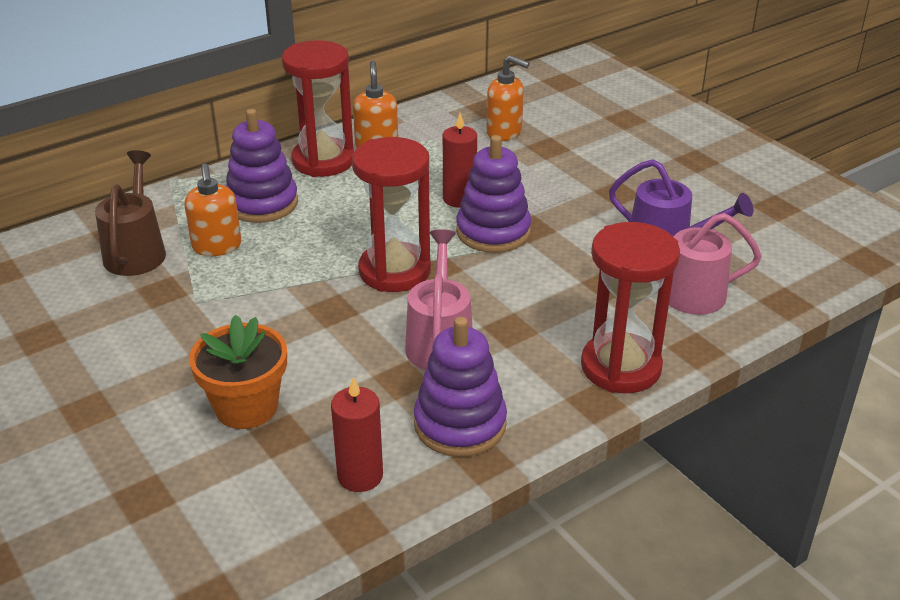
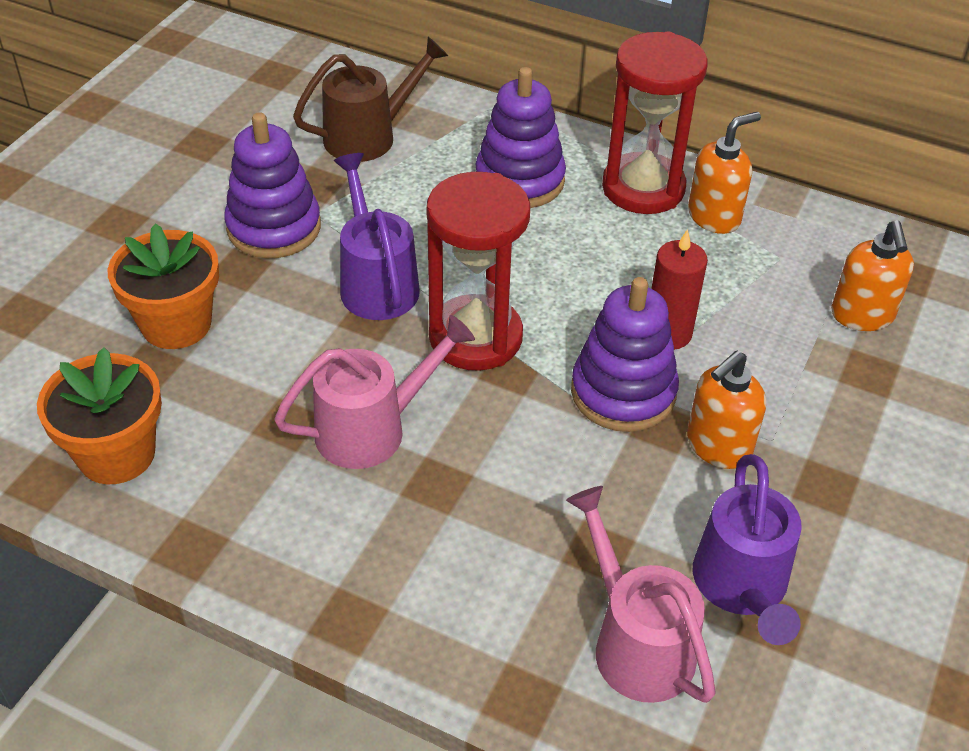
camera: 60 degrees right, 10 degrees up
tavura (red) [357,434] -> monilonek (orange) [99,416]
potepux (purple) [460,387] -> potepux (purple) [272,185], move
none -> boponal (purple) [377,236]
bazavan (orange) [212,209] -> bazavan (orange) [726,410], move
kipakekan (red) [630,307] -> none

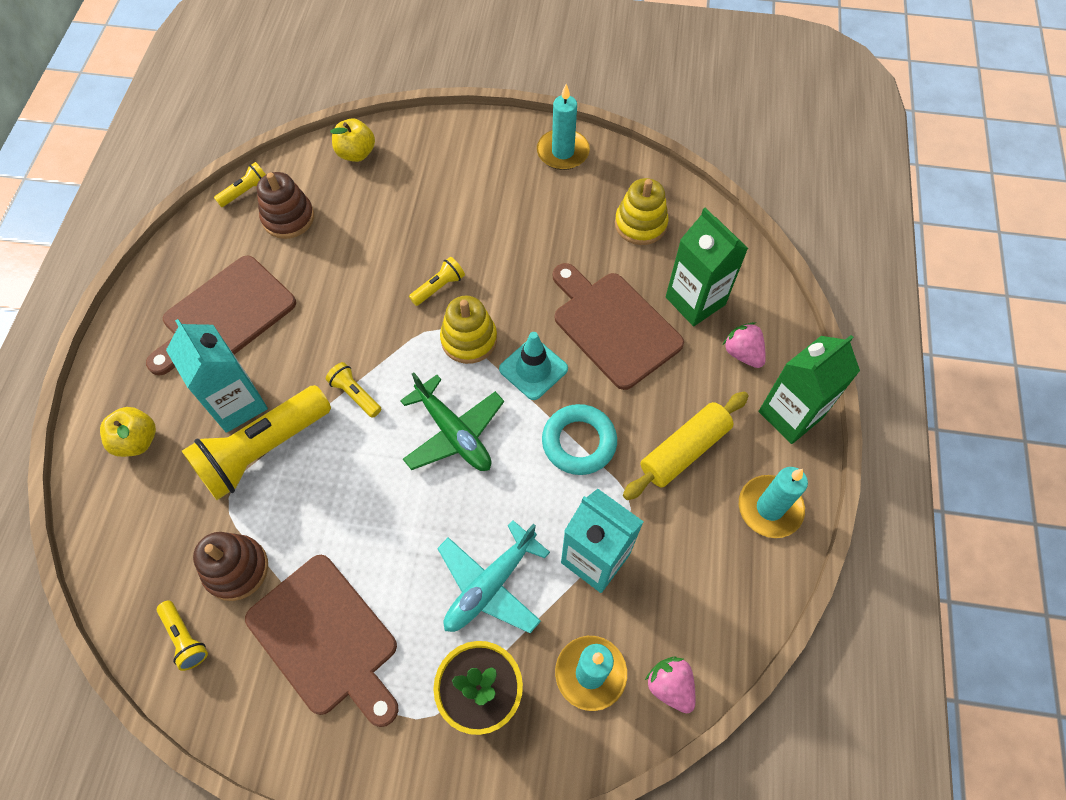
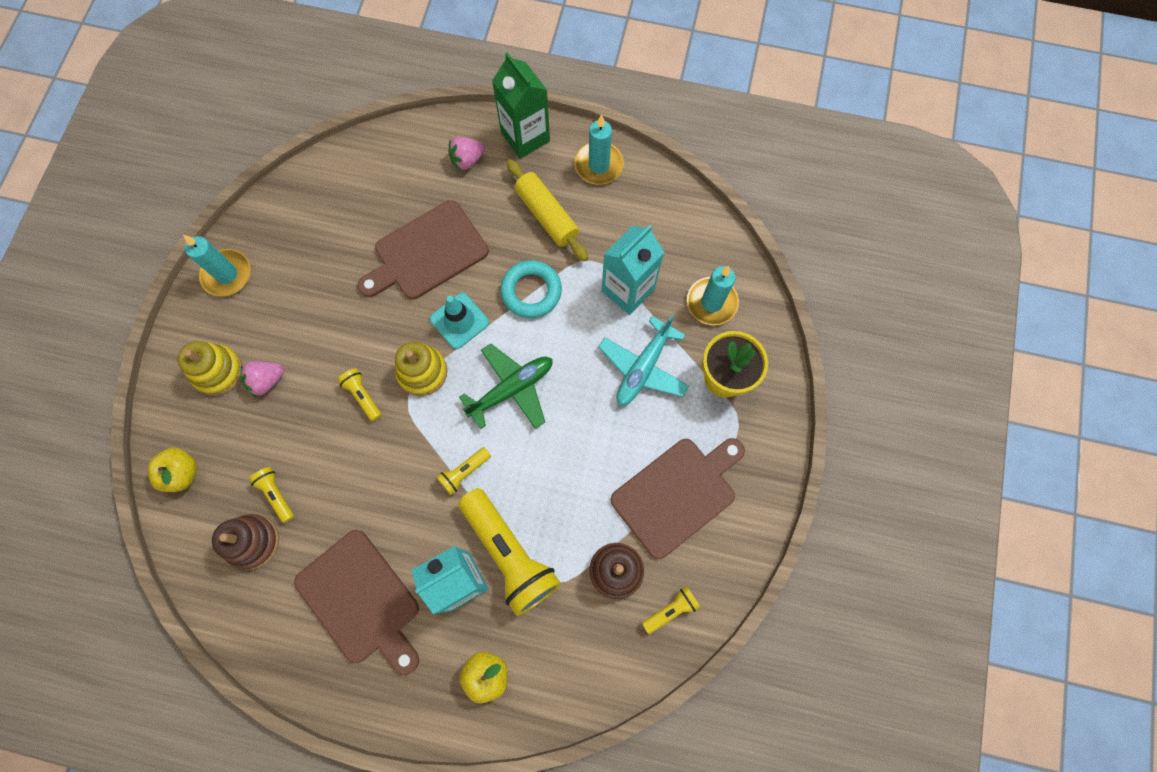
camera: 85 degrees left, 10 degrees up
potepux (yellow) [641,211] -> potepux (yellow) [210,368], move
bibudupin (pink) [670,684] -> bibudupin (pink) [262,379], move
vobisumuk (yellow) [240,184] -> vobisumuk (yellow) [271,495], move
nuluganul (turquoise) [493,576] -> nuluganul (turquoise) [643,360], 75 degrees clockwise
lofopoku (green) [707,267] -> none

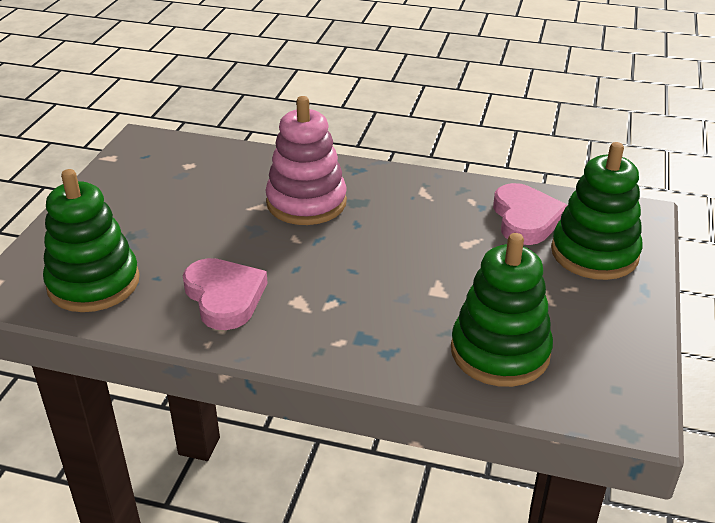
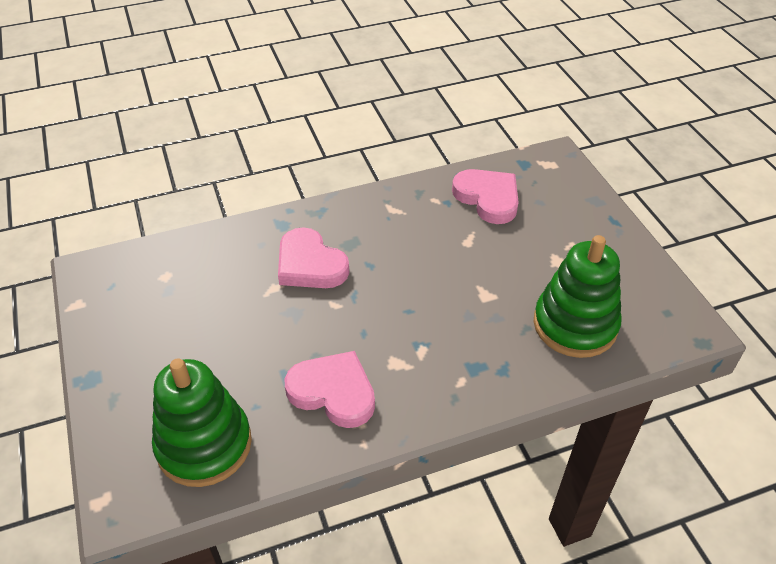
camera: 35 degrees left, 10 degrees up
potepux (pink) [306,160] -> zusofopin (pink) [313,257]
potepux (green) [596,211] -> none

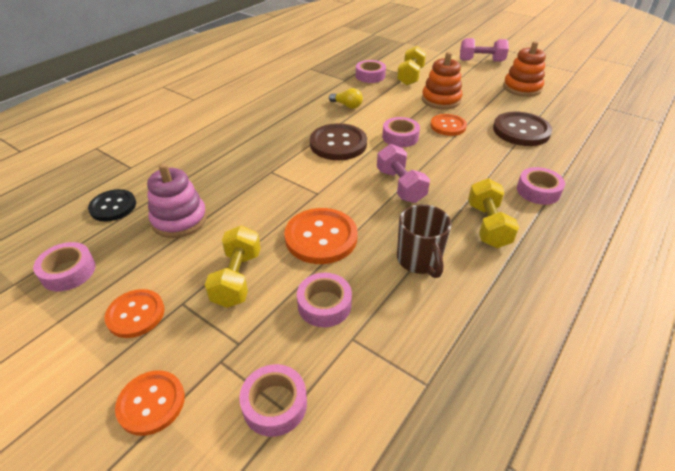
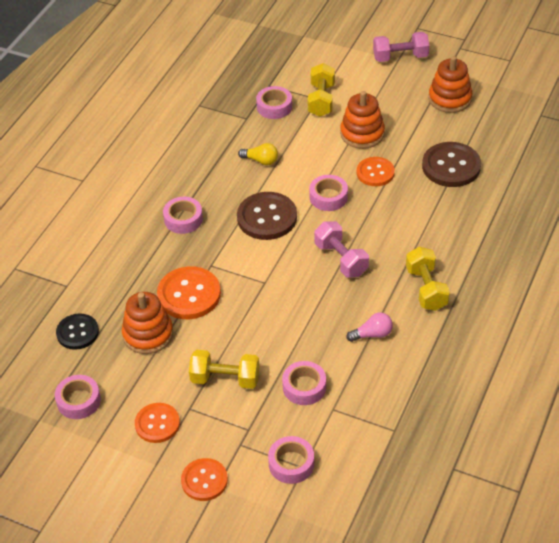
camera: 10 degrees left, 5 degrees up
potepux (pink) [177,200] -> potepux (orange) [147,323]
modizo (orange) [321,236] -> modizo (orange) [189,292], move
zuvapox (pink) [541,186] -> zuvapox (pink) [183,215], move
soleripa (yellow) [233,266] -> soleripa (yellow) [224,369], 75 degrees counterclockwise
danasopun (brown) [424,241] -> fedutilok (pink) [369,327]

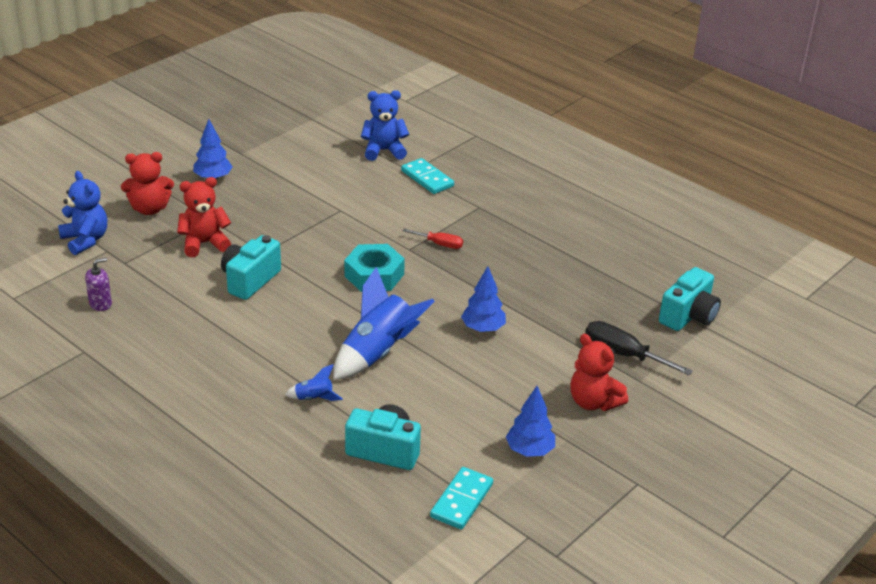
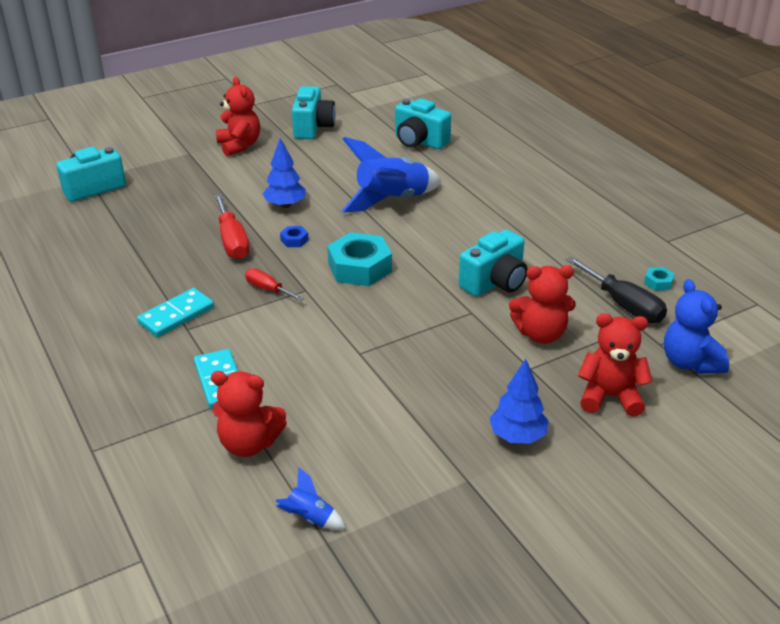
camera: 160 degrees left, 0 degrees up
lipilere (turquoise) [461,498] -> lipilere (turquoise) [175,312], move
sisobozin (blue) [385,125] -> sisobozin (red) [249,414]
none -> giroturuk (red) [232,226]
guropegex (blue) [314,382] -> guropegex (blue) [310,498], move
none -> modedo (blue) [294,236]
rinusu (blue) [530,421] -> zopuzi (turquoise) [314,112]
giroturuk (black) [639,348] -> giroturuk (black) [616,289], move
bazavan (purple) [98,284] -> modedo (turquoise) [659,279]

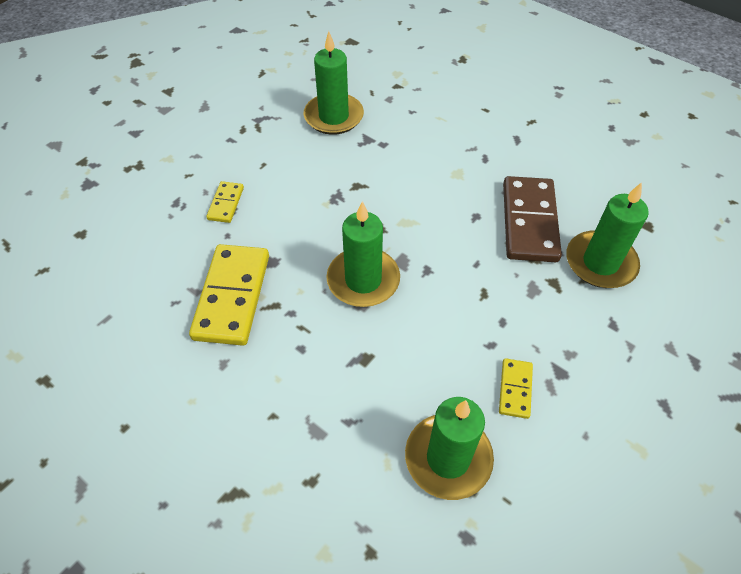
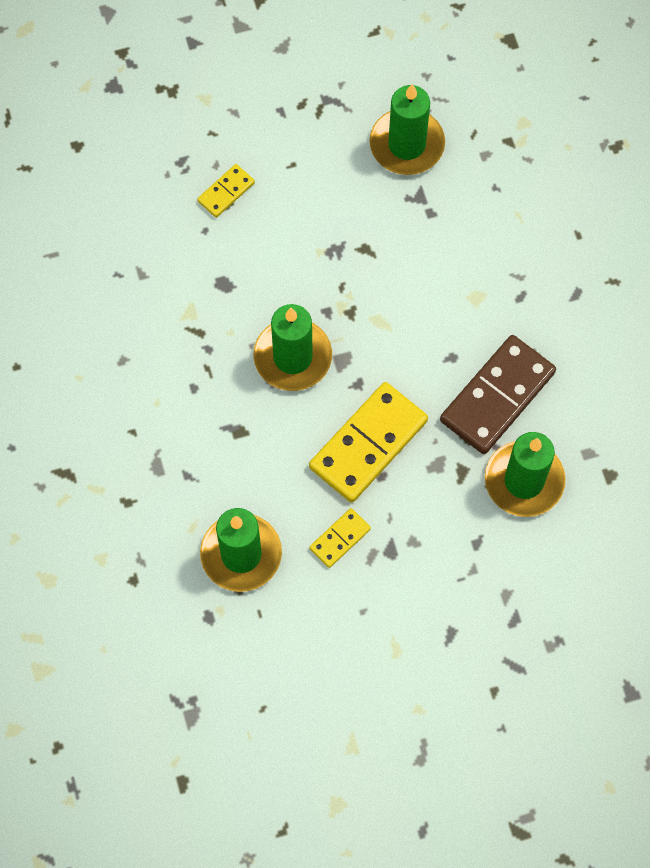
camera: 35 degrees right, 15 degrees up
lipilere (yellow) [229,295] -> lipilere (yellow) [368,442], move

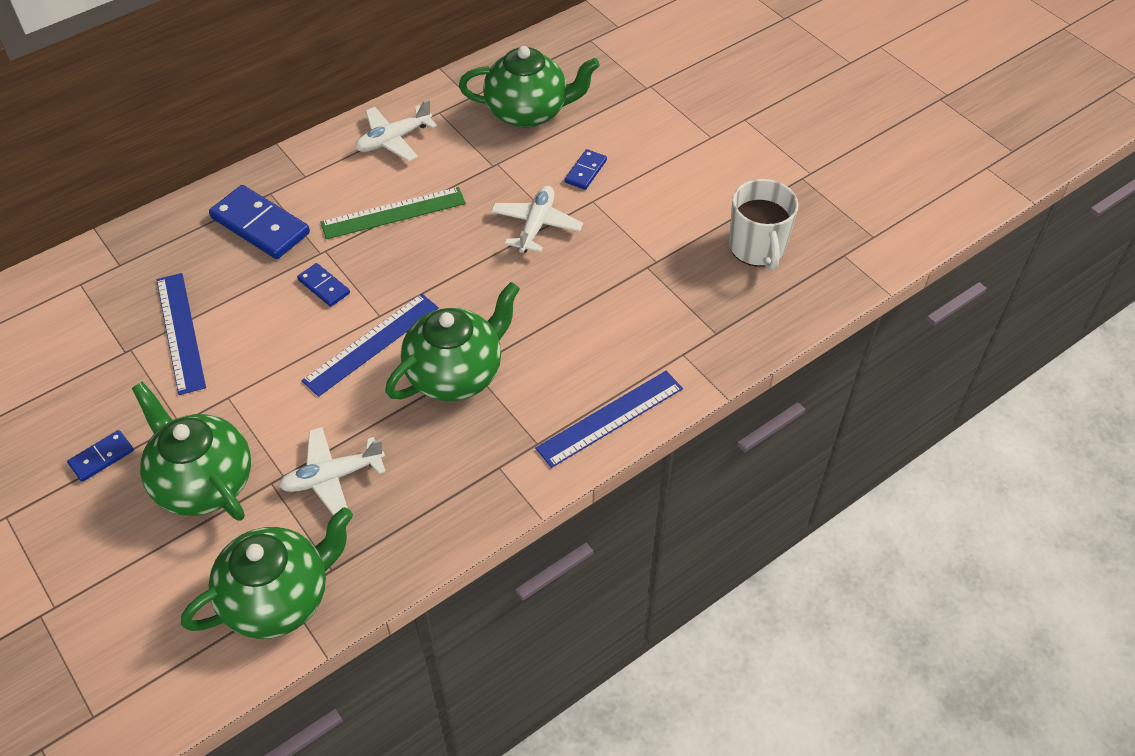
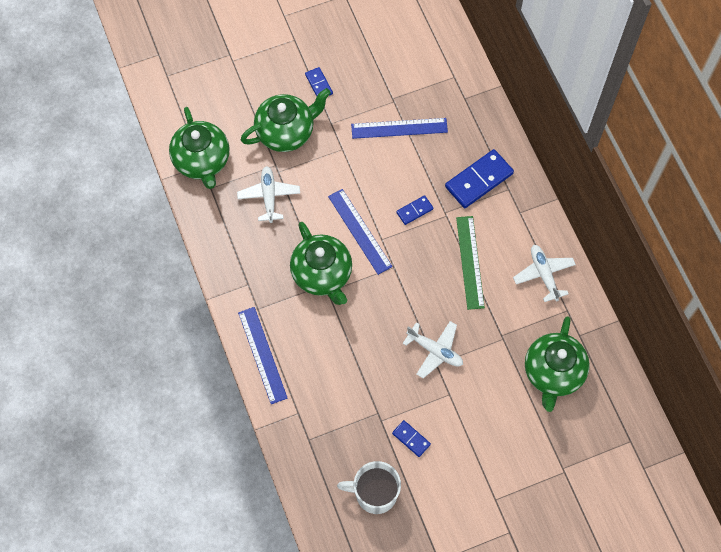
camera: 105 degrees right, 15 degrees up
lipilere (blue) [586,169] -> lipilere (blue) [411,438], move

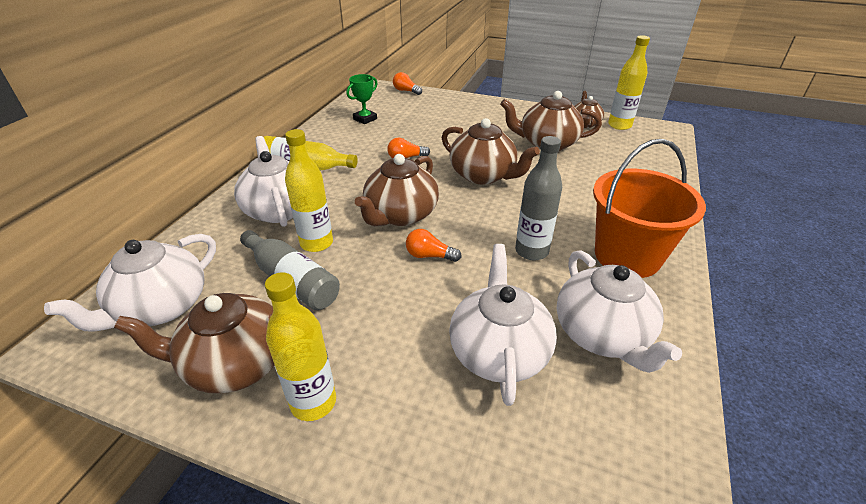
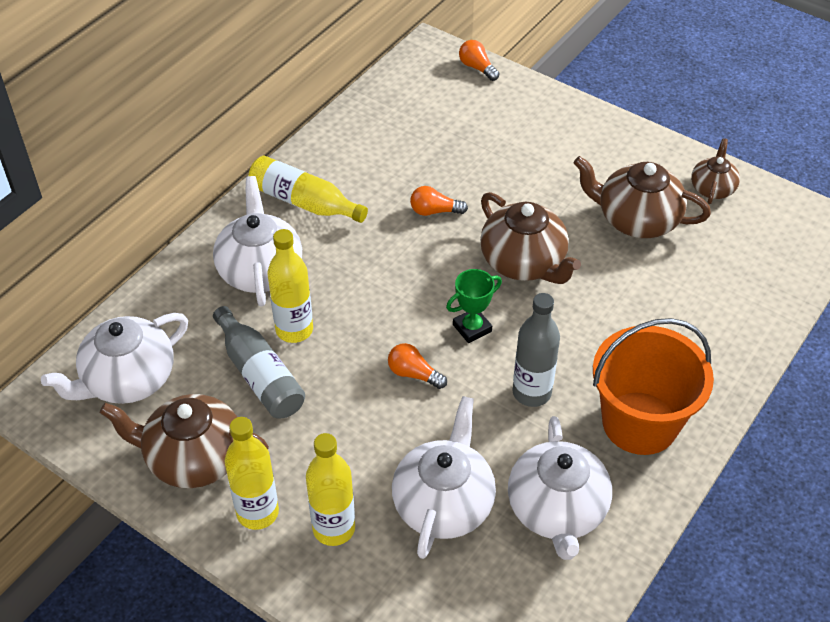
camera: 15 degrees right, 10 degrees up
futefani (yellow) [629,82] -> futefani (yellow) [330,489], move
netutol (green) [362,99] -> netutol (green) [474,306], move
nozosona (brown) [397,190] -> none

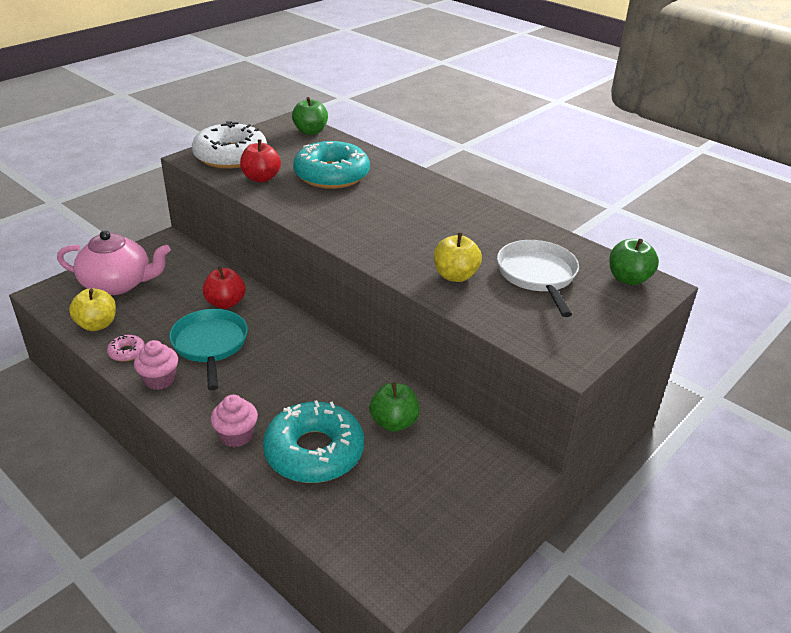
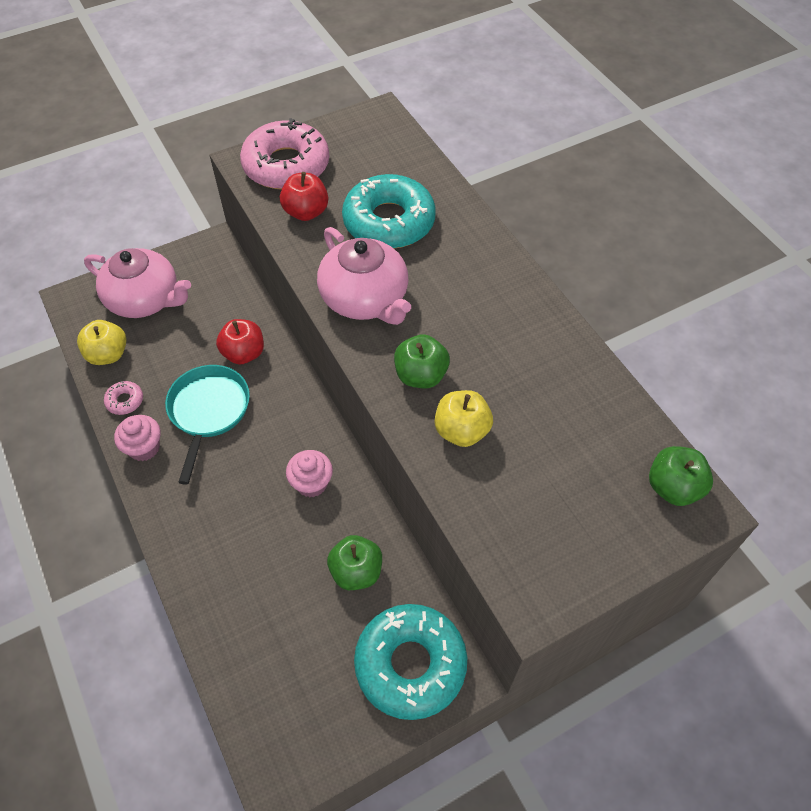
camera: 20 degrees right, 20 degrees up
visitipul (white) [229,145] -> visitipul (pink) [284,153]
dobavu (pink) [234,421] -> dobavu (pink) [309,474], move
none -> nozosona (pink) [364,276]
visitipul (turquoise) [313,441] -> visitipul (turquoise) [410,662], move
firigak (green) [310,116] -> firigak (green) [422,361], move
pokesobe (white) [538,278] -> none

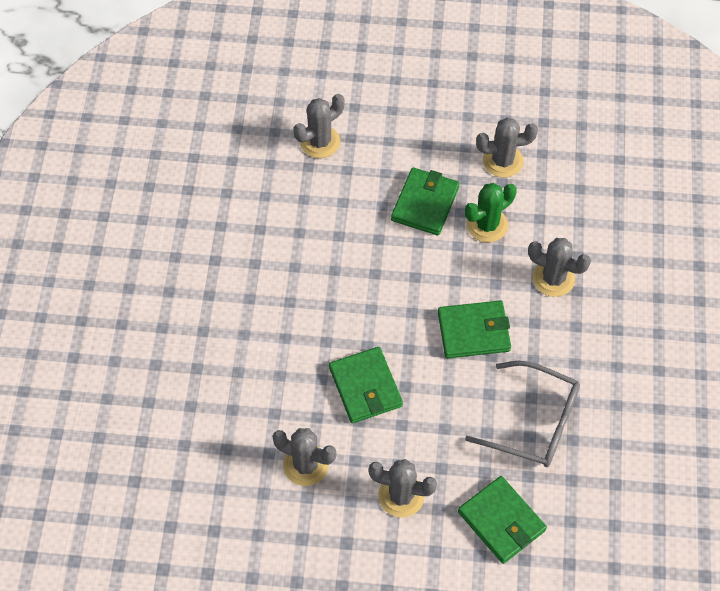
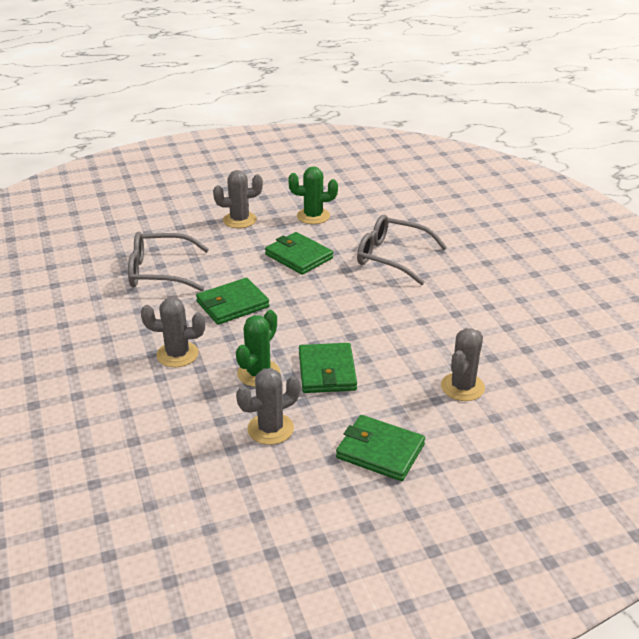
camera: 155 degrees right, 25 degrees down
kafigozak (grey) [304,457] -> kafigozak (green) [313,195]
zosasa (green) [502,520] -> zosasa (green) [380,448], move
none -> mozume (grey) [402,250]

